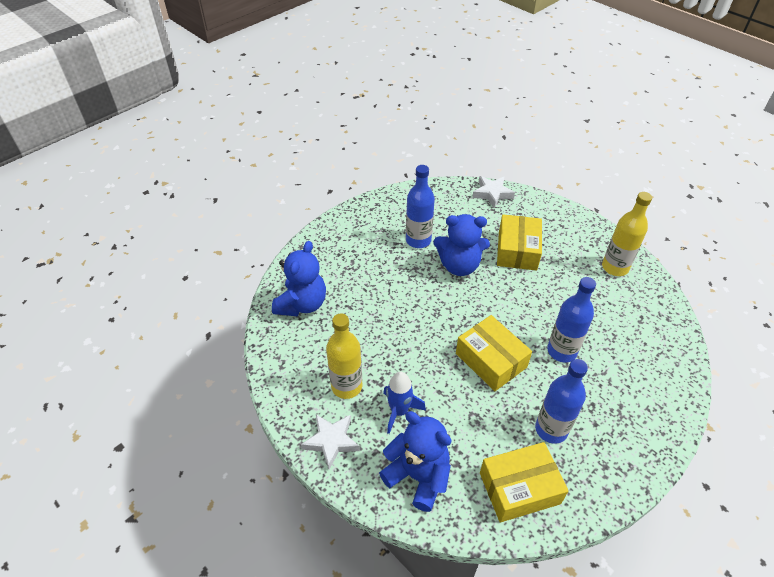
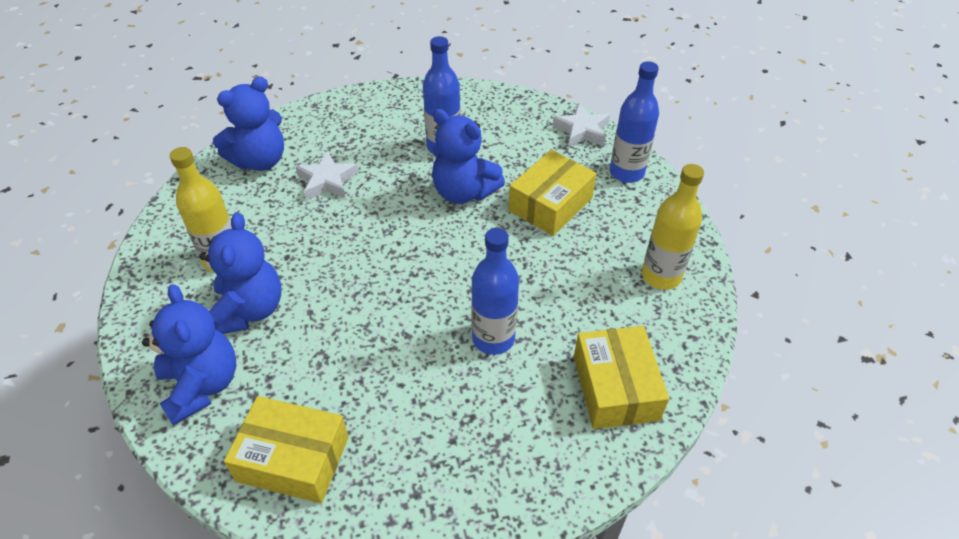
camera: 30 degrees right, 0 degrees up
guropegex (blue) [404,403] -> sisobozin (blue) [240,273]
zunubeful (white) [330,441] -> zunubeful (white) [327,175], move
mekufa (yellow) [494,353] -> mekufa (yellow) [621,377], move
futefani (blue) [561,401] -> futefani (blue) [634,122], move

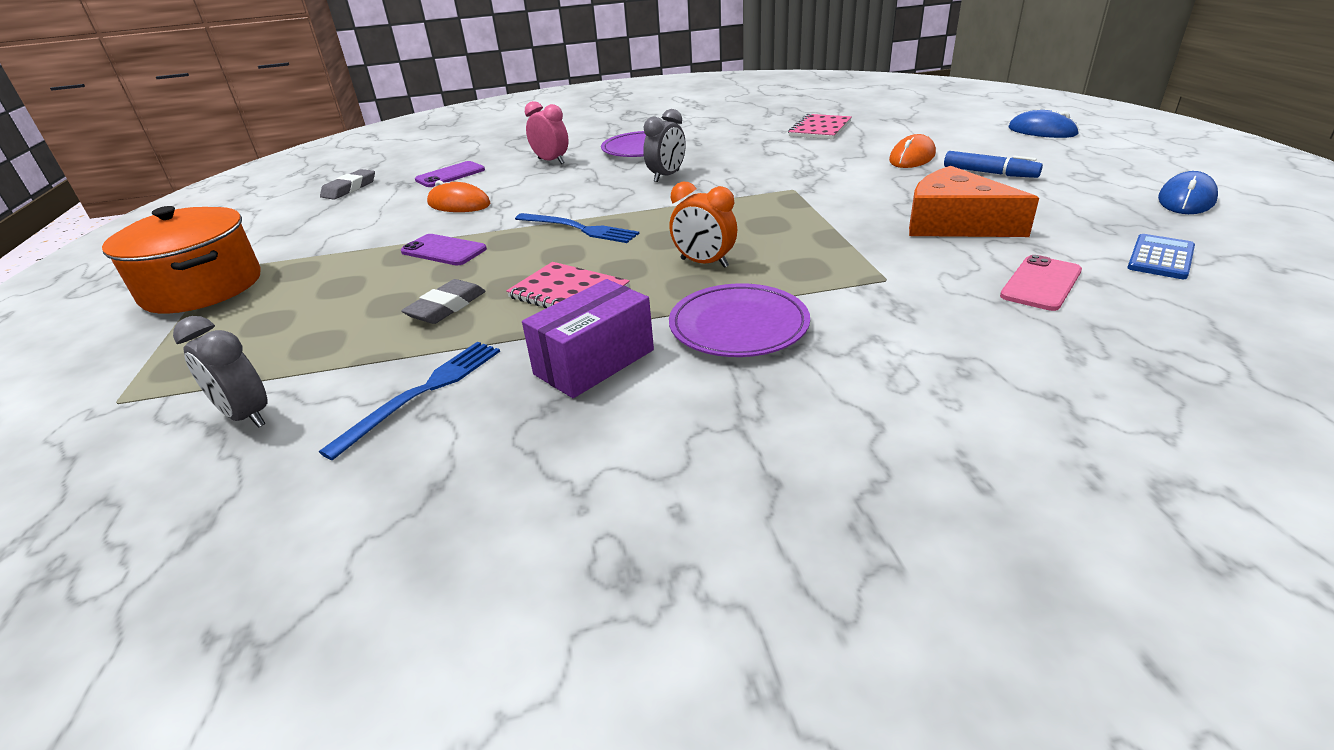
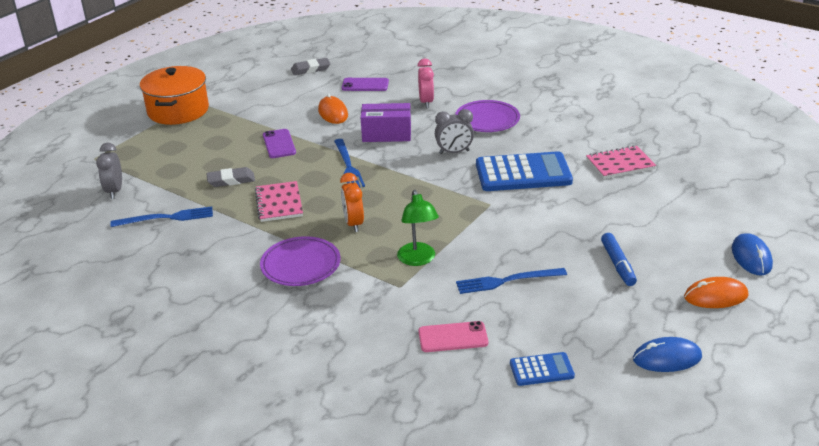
camera: 45 degrees right, 0 degrees up
mekufa (purple) [588,338] -> mekufa (purple) [386,122], move
none -> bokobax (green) [418,228]
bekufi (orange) [974,201] -> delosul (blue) [511,281]
none -> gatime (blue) [524,171]
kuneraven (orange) [912,151] -> kuneraven (orange) [716,292], move

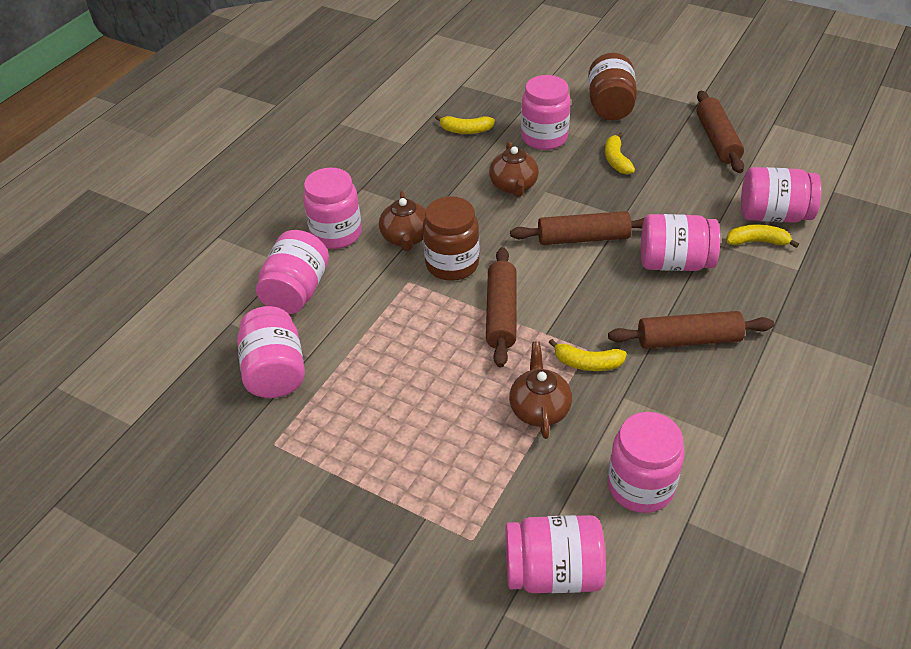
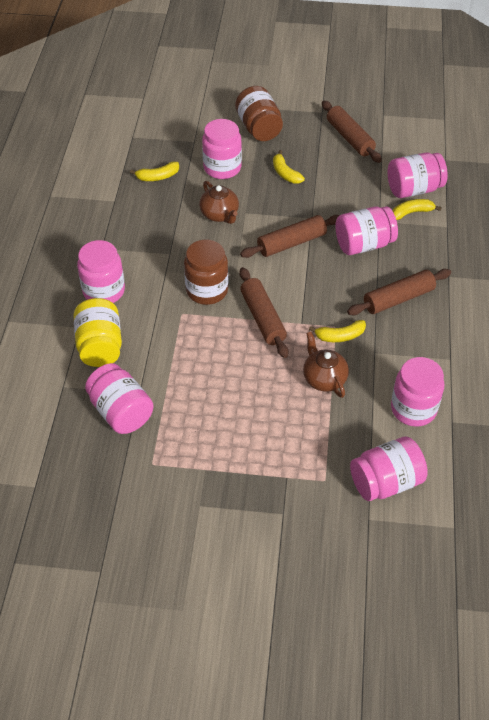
camera: 25 degrees left, 5 degrees up
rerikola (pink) [292,272] -> rerikola (yellow) [98,332]
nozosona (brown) [402,221] -> none

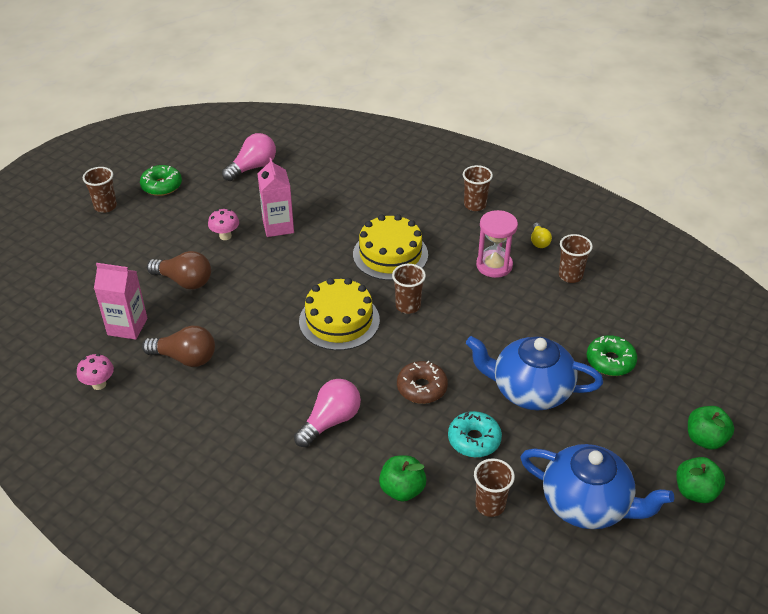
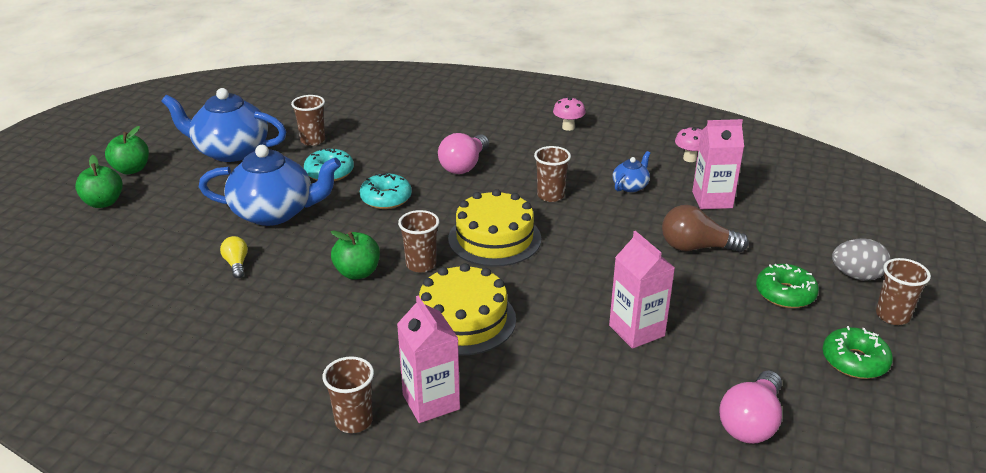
camera: 165 degrees right, 10 degrees down
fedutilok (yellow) [541,235] -> fedutilok (yellow) [234,257], move
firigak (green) [403,479] -> firigak (green) [355,255], move
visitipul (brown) [422,382] -> visitipul (turquoise) [386,190]
none -> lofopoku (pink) [428,359]
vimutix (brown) [576,258] -> vimutix (brown) [552,174], move
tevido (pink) [223,224] -> tevido (pink) [569,114], move
fedutilok (brown) [178,346] -> nozosona (blue) [631,171]
visitipul (green) [612,355] -> visitipul (green) [787,286], move
none -> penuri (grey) [861,259]
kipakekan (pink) [497,244] -> none

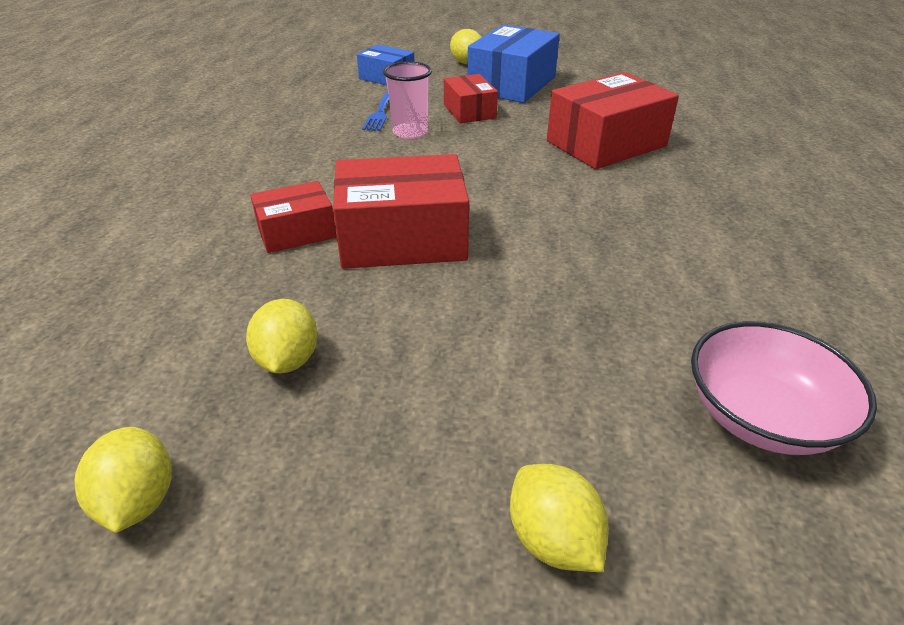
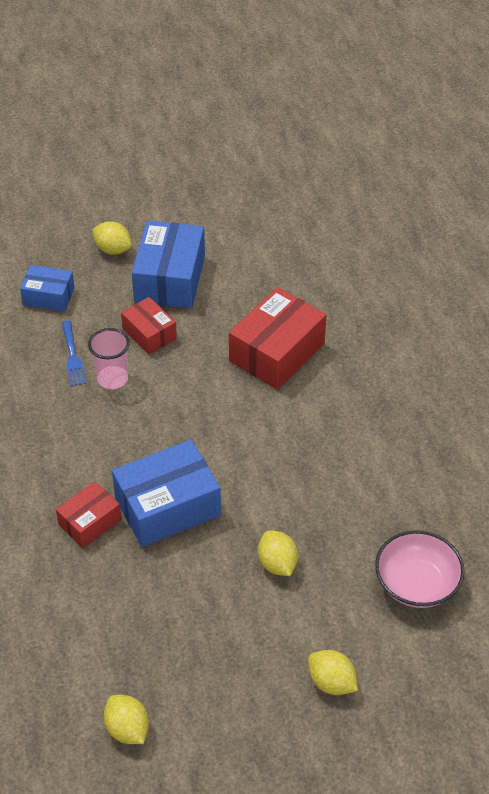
camera: 20 degrees left, 10 degrees up
mekufa (red) [401,211] -> mekufa (blue) [166,493]
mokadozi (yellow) [282,336] -> mokadozi (yellow) [278,553], move

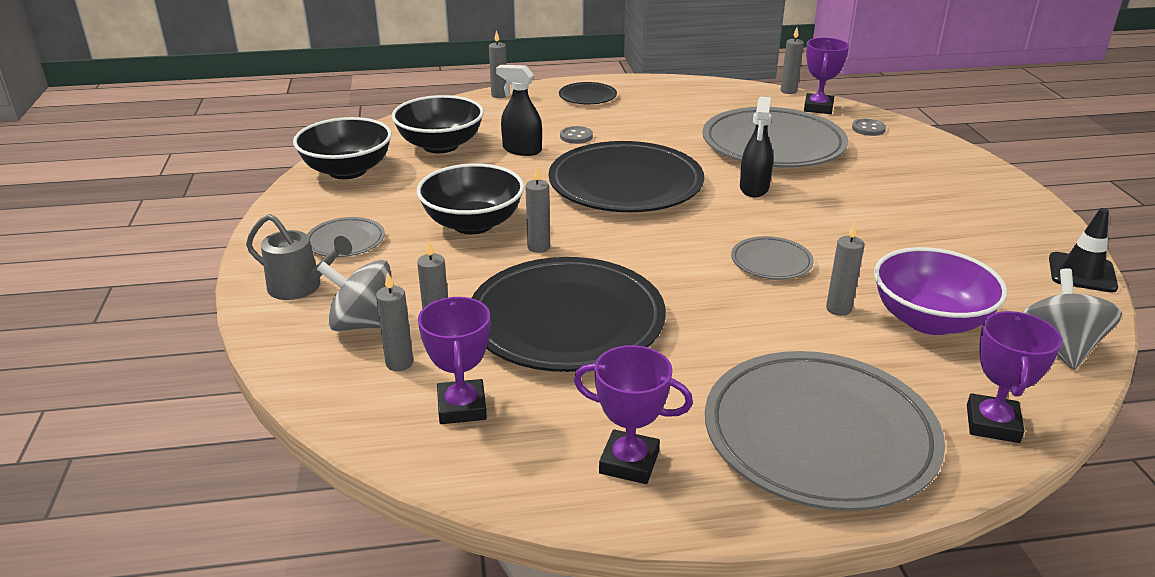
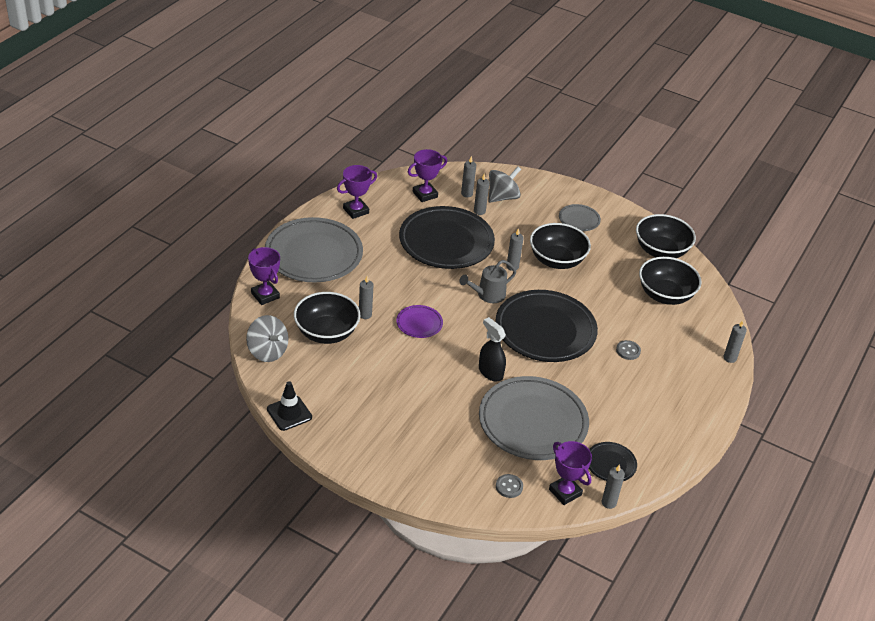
camera: 125 degrees right, 10 degrees up
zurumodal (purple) [940,291] -> zurumodal (black) [327,318]
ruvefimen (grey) [772,257] -> ruvefimen (purple) [419,321]
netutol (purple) [454,360] -> netutol (purple) [427,175], 60 degrees counterclockwise
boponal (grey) [299,257] -> boponal (grey) [488,281], move
ruvefimen (black) [588,93] -> ruvefimen (black) [613,461], move
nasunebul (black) [519,110] -> none

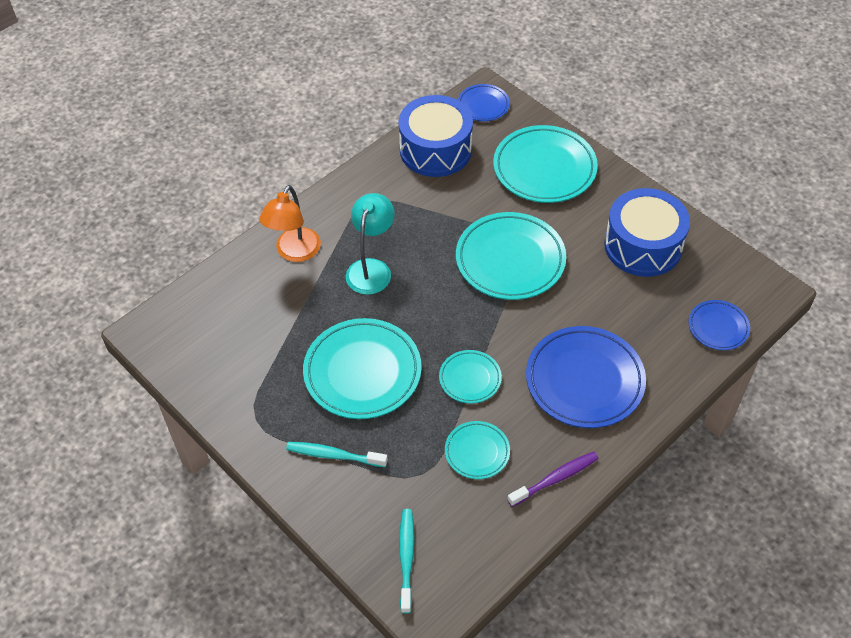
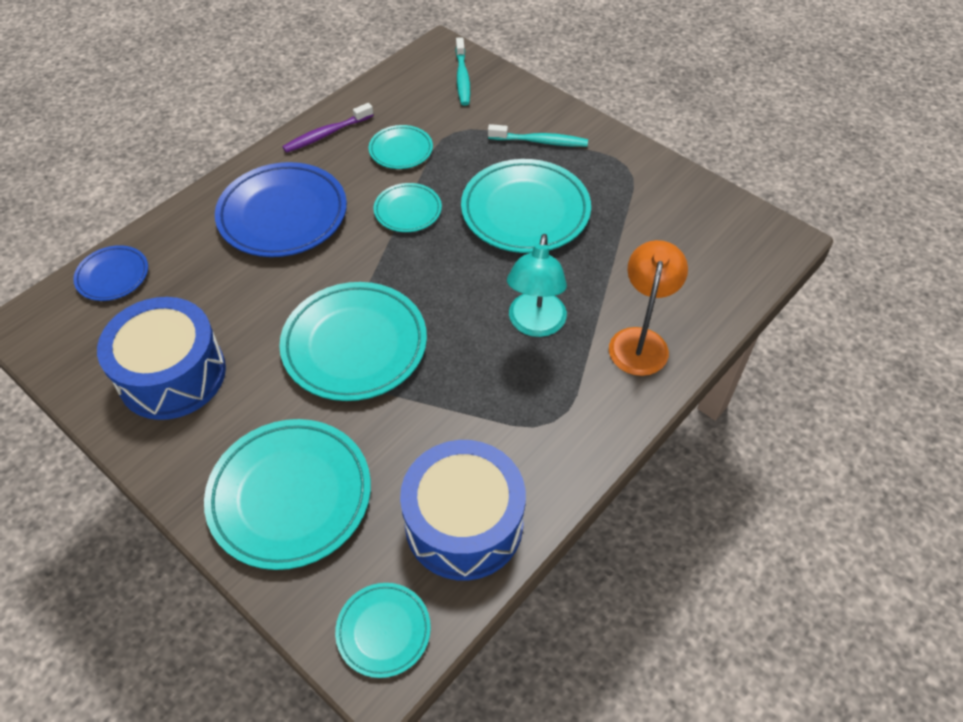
camera: 175 degrees right, 0 degrees up
ruvefimen (blue) [484,102] -> ruvefimen (turquoise) [383,630]

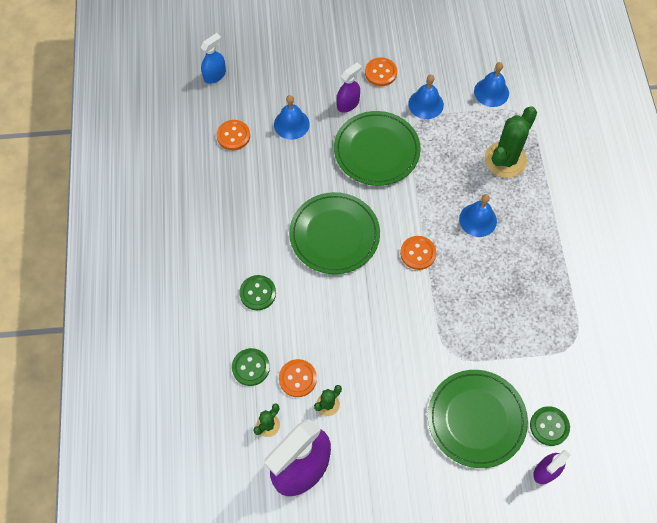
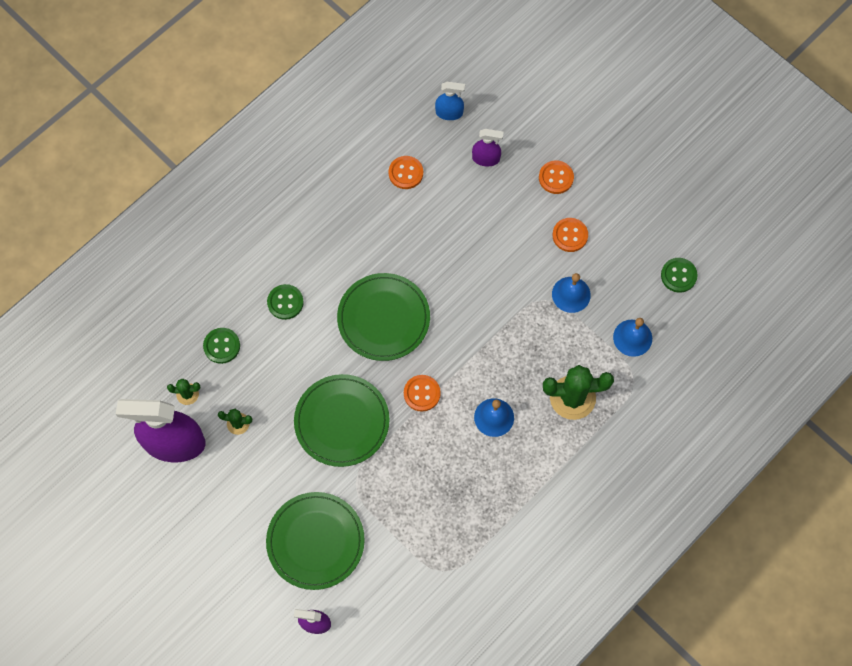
camera: 50 degrees right, 5 degrees up
ruvefimen (green) [377,148] -> ruvefimen (green) [342,420], move
nasunebul (purple) [349,87] -> nasunebul (purple) [488,147], move
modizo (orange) [298,378] -> modizo (orange) [556,177], move
modizo (green) [550,426] -> modizo (green) [679,275], move
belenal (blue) [292,117] -> none

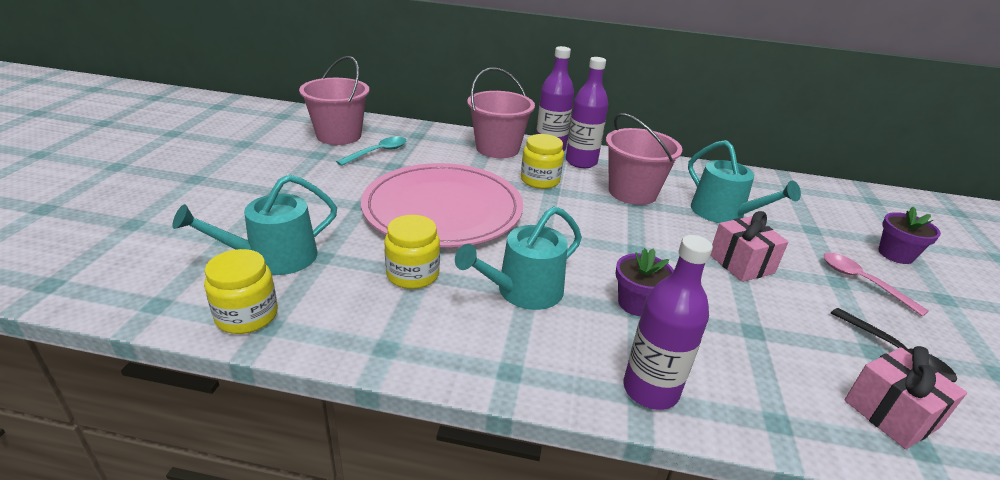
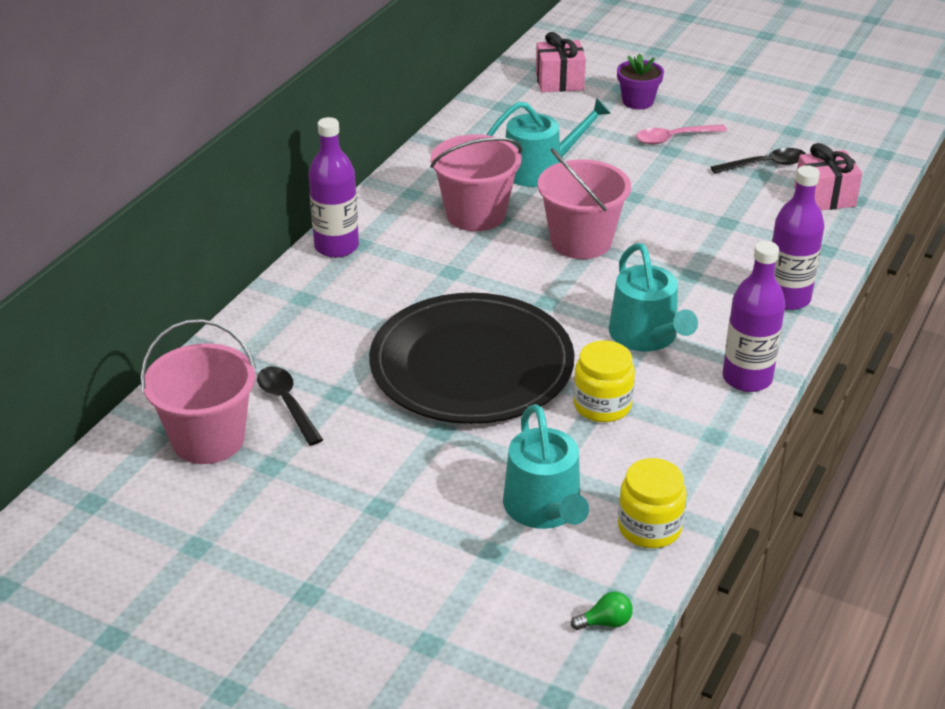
camera: 70 degrees left, 5 degrees up
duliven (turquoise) [371,151] -> duliven (black) [290,406]
ruvefimen (pink) [442,205] -> ruvefimen (black) [471,358]
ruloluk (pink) [749,246] -> ruloluk (pink) [561,62], move
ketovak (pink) [501,113] -> ketovak (pink) [584,203], move
none -> fedutilok (green) [602,611]
futefani (purple) [587,112] -> futefani (purple) [754,316], move
rerikola (yellow) [542,161] -> none
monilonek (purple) [644,282] -> none

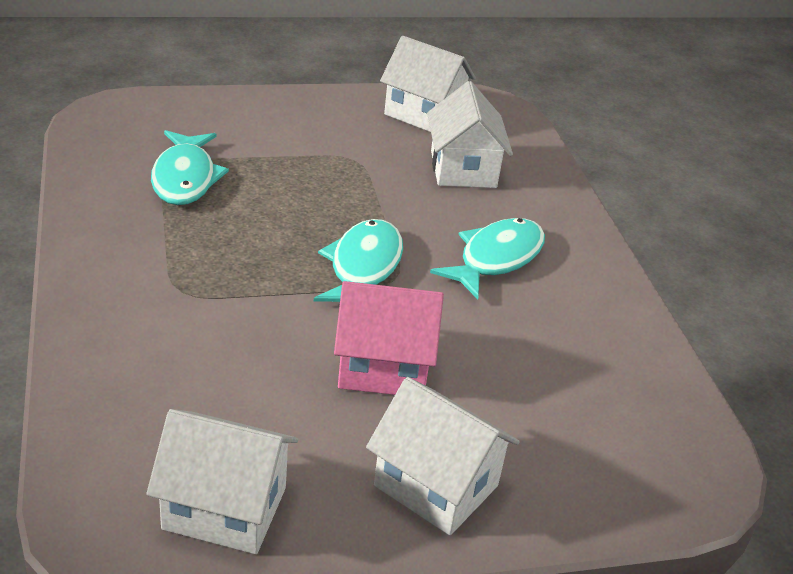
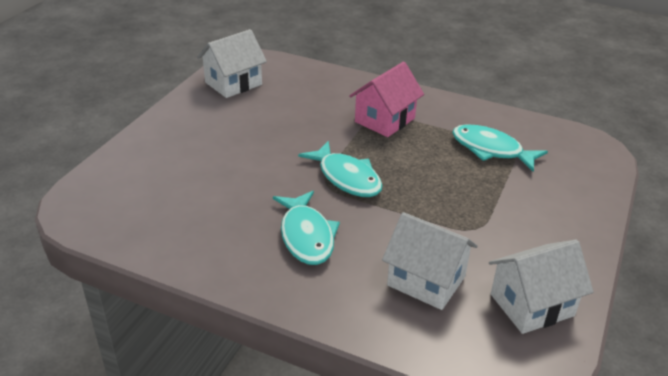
camera: 130 degrees right, 0 degrees up
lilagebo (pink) [389,338] -> lilagebo (pink) [386,99], move
lilagebo (white) [443,456] -> none

